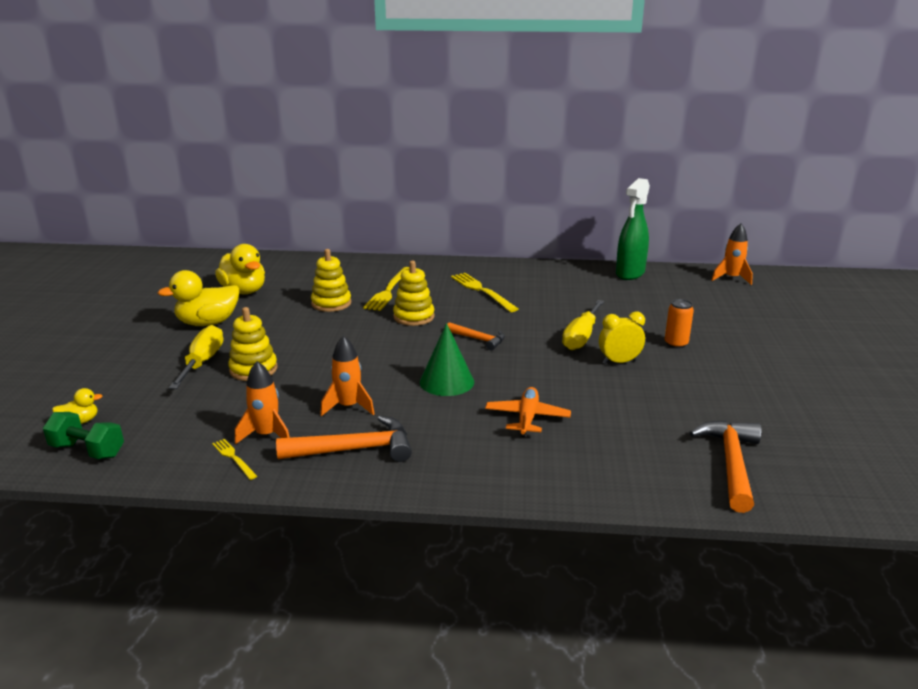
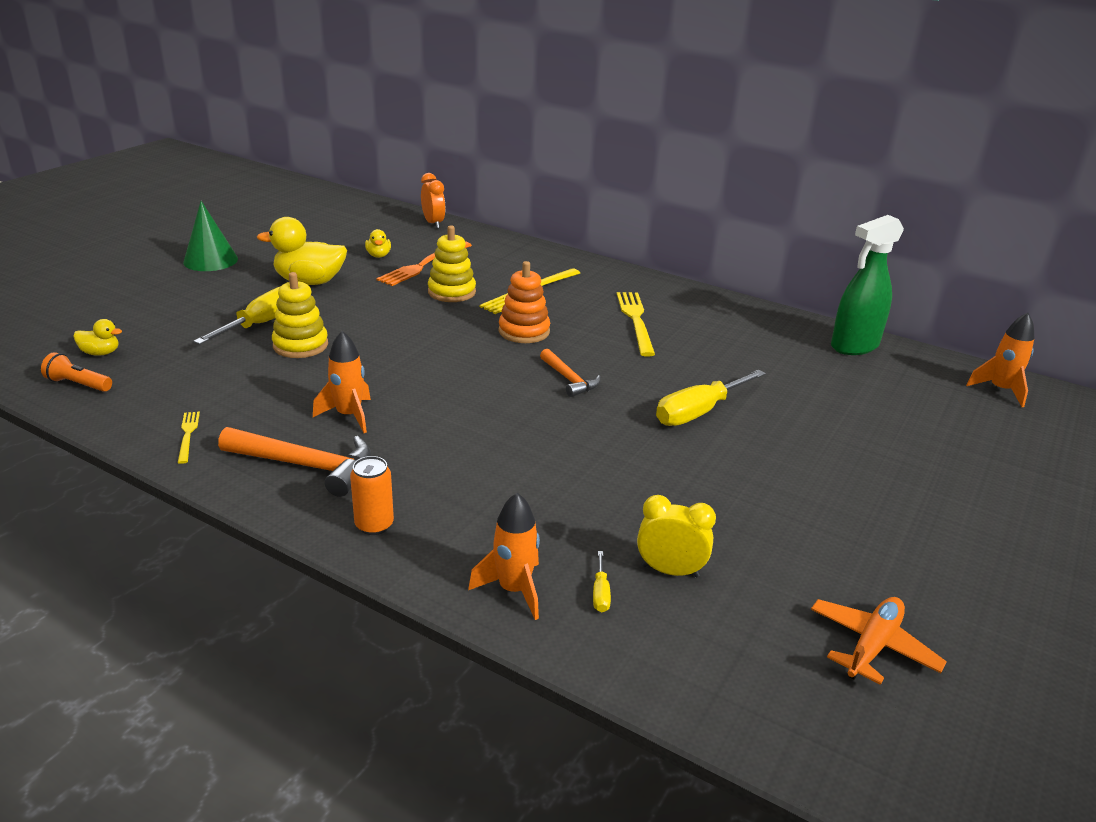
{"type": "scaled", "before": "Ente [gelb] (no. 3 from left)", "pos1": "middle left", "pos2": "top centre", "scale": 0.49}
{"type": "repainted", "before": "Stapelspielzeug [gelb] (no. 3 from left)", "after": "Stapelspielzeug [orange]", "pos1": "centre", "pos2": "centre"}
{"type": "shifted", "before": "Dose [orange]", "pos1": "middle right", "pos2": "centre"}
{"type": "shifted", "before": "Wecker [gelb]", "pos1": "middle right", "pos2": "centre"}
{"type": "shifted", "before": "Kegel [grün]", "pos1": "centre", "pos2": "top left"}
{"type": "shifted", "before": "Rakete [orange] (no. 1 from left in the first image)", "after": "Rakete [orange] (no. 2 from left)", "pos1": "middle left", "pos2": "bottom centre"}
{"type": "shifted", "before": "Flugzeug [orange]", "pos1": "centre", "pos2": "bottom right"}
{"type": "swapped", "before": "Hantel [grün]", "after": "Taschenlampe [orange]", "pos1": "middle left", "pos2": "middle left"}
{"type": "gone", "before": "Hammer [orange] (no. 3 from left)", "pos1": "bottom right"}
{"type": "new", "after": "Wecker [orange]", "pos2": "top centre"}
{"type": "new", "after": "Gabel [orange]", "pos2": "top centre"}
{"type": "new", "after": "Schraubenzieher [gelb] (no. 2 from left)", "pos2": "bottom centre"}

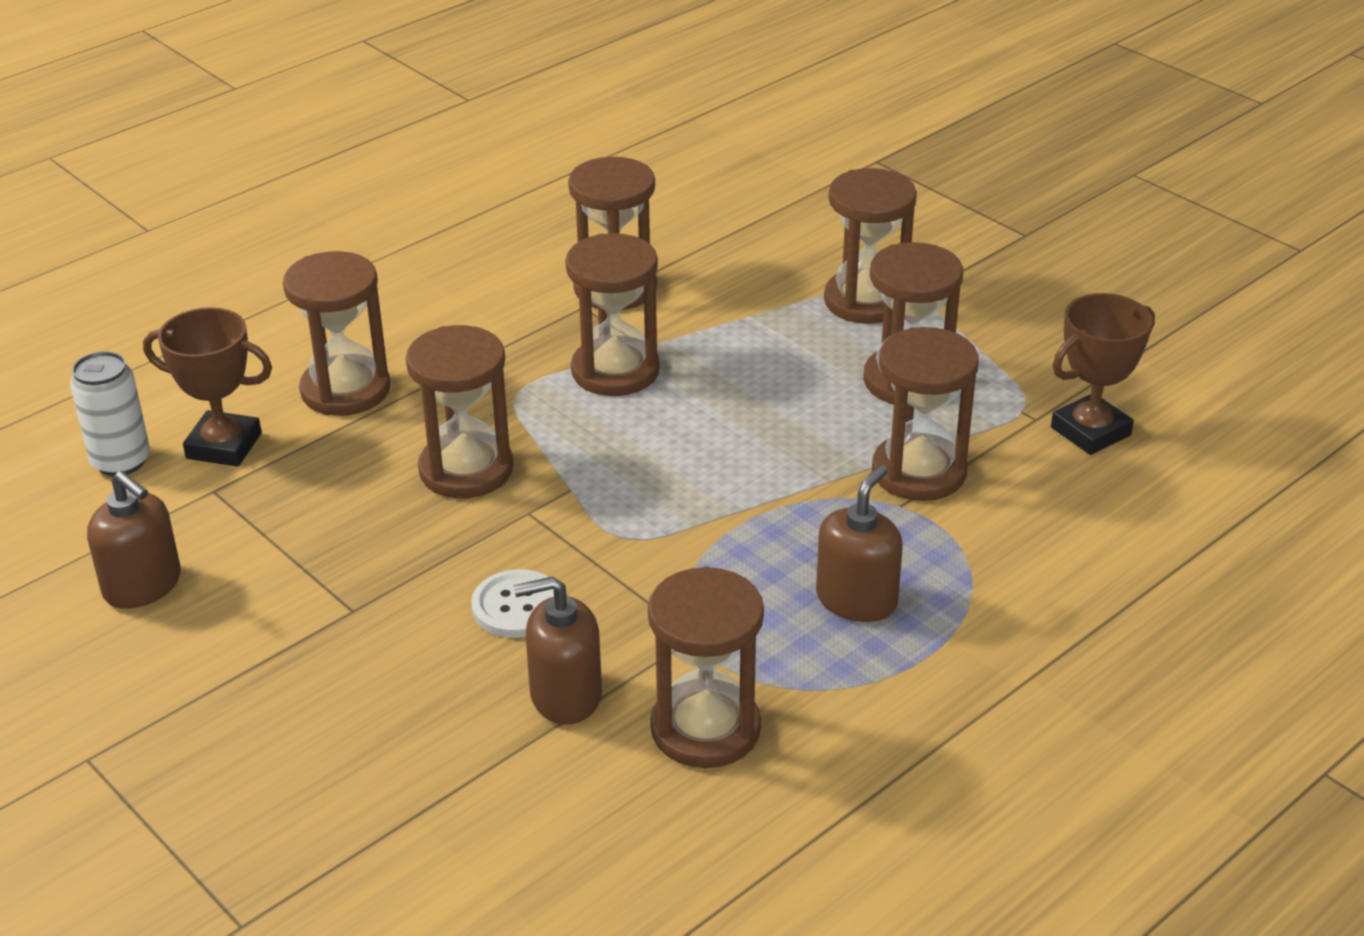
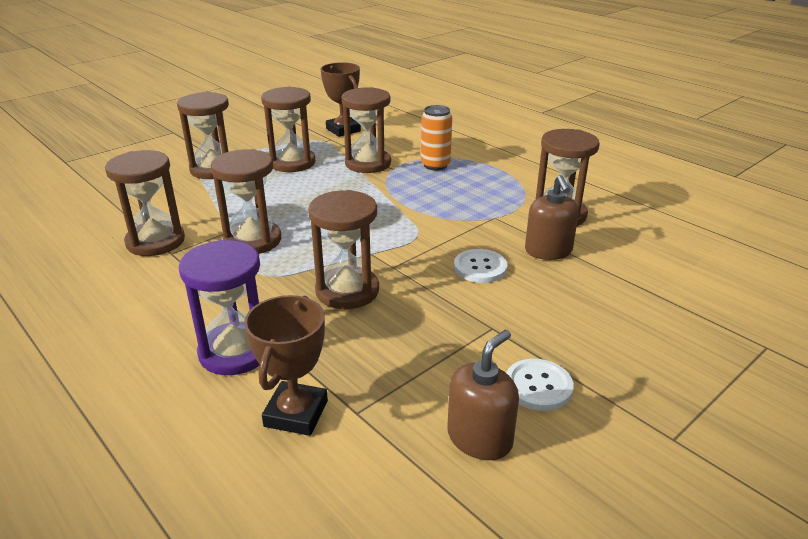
{"type": "repainted", "before": "Sanduhr [braun] (no. 1 from left)", "after": "Sanduhr [lila]", "pos1": "middle left", "pos2": "middle left"}
{"type": "gone", "before": "Dose [weiß]", "pos1": "middle left"}
{"type": "gone", "before": "Seifenspender [braun] (no. 3 from left)", "pos1": "centre"}
{"type": "new", "after": "Dose [orange]", "pos2": "top centre"}
{"type": "new", "after": "Knopf [weiß] (no. 2 from left)", "pos2": "bottom right"}

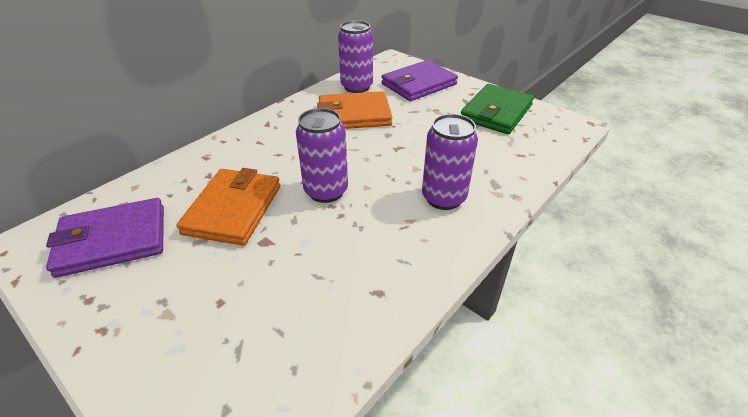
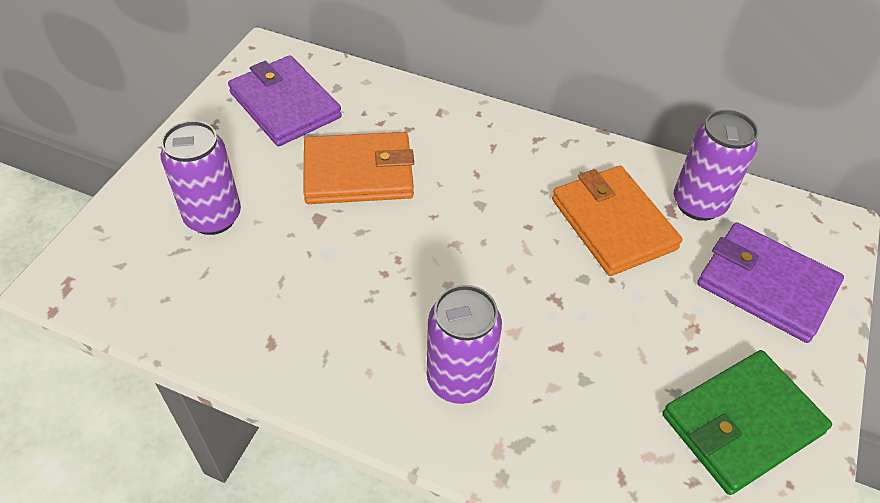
{"type": "rotated", "before": "Geldbörse [grün]", "pos1": "top centre", "pos2": "bottom right", "turn": -45}
{"type": "shifted", "before": "Dose [lila] (no. 1 from left)", "pos1": "centre", "pos2": "middle left"}

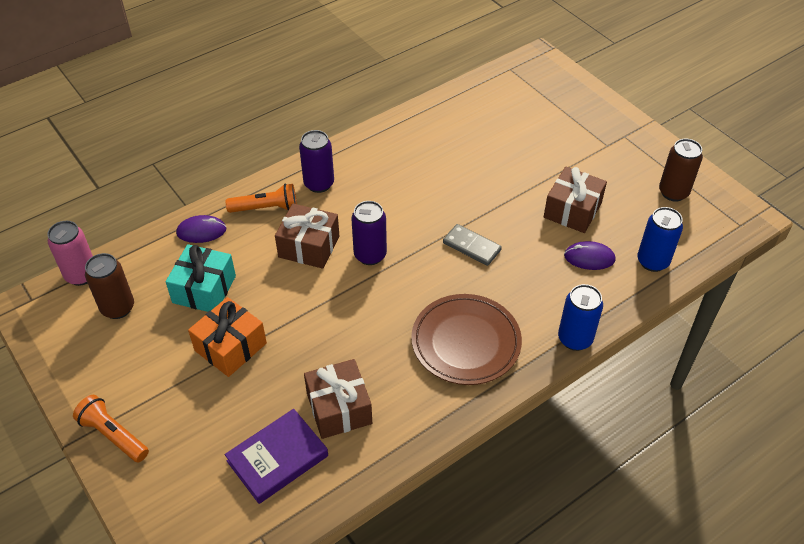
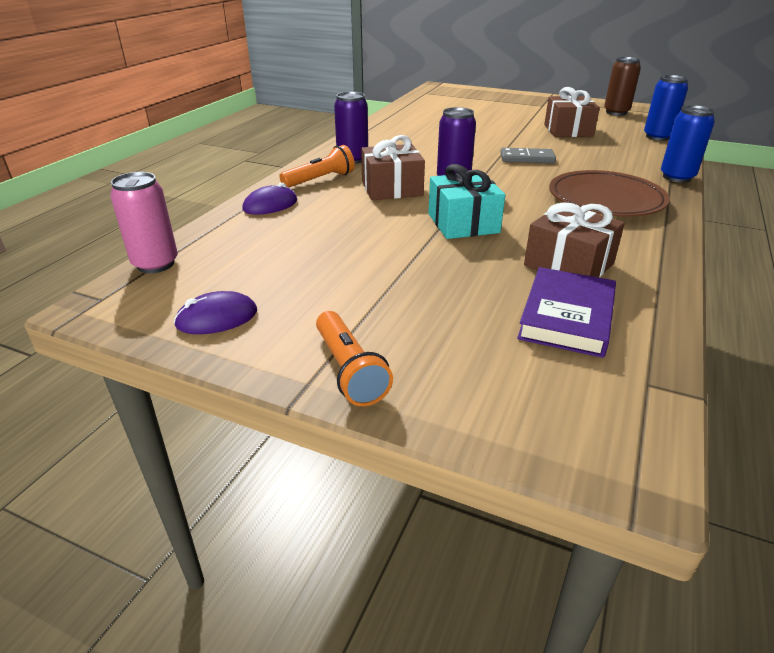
{"type": "shifted", "before": "Computermaus [lila] (no. 2 from left in the first image)", "after": "Computermaus [lila] (no. 1 from left)", "pos1": "middle right", "pos2": "middle left"}
{"type": "shifted", "before": "Geschenk [türkis]", "pos1": "middle left", "pos2": "top centre"}
{"type": "gone", "before": "Dose [braun] (no. 1 from left)", "pos1": "middle left"}
{"type": "gone", "before": "Geschenk [orange]", "pos1": "middle left"}
{"type": "rotated", "before": "Taschenlampe [orange] (no. 1 from left in the first image)", "pos1": "bottom left", "pos2": "centre", "turn": -120}

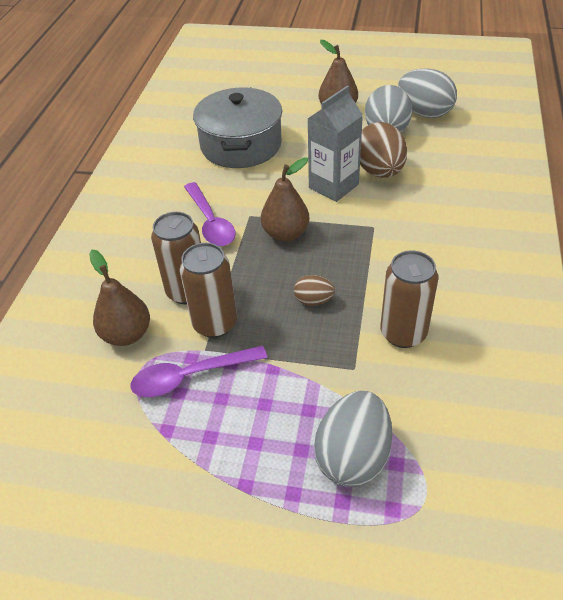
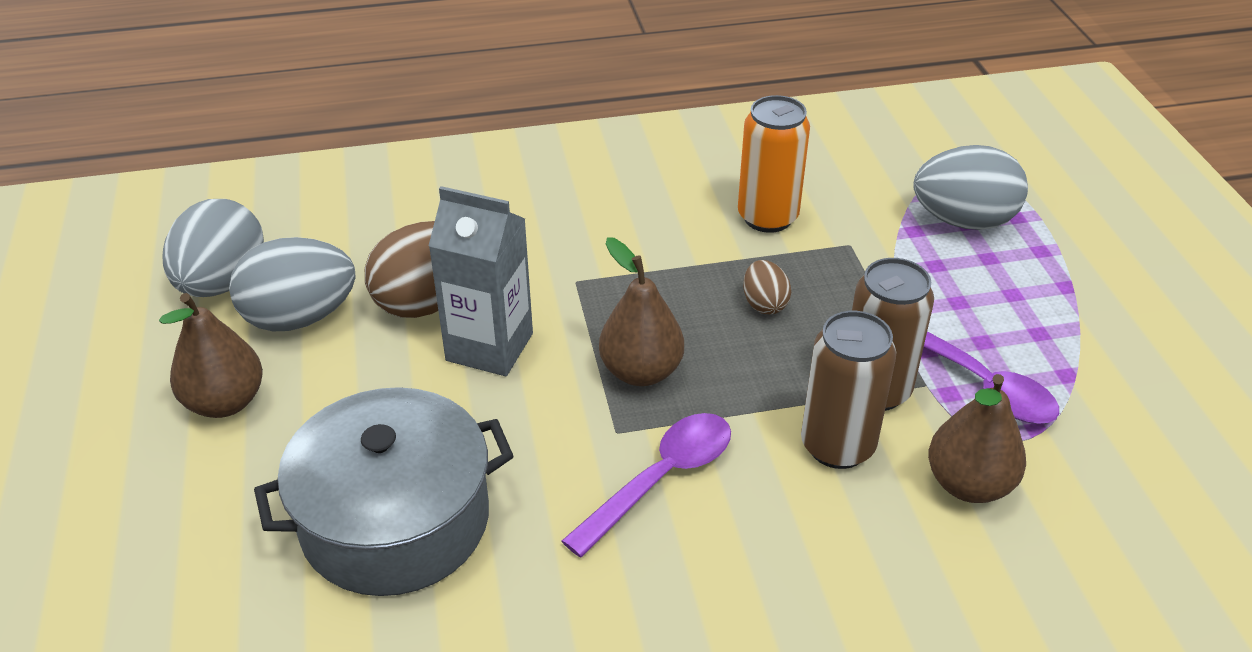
{"type": "repainted", "before": "Dose [braun] (no. 3 from left)", "after": "Dose [orange]", "pos1": "middle right", "pos2": "top centre"}

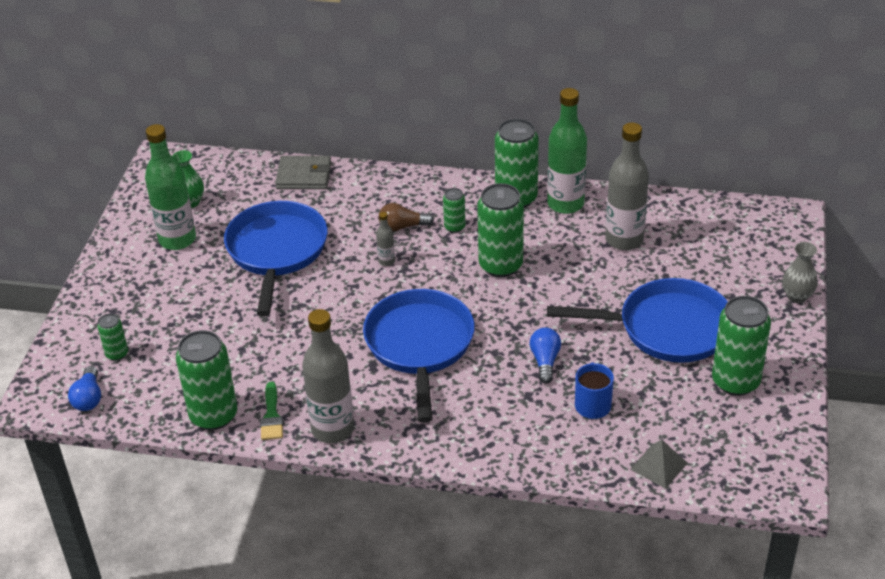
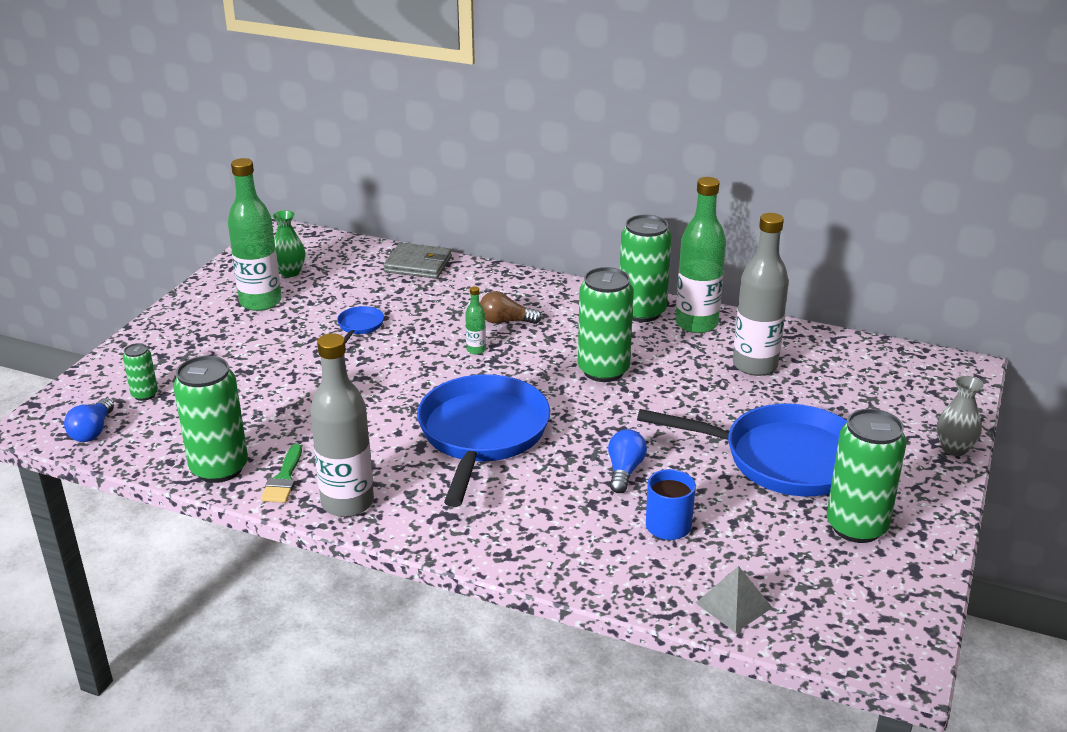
{"type": "gone", "before": "Dose [grün] (no. 3 from left)", "pos1": "centre"}
{"type": "scaled", "before": "Pfanne [blau] (no. 1 from left)", "pos1": "middle left", "pos2": "centre", "scale": 0.4}
{"type": "repainted", "before": "Flasche [grau] (no. 2 from left)", "after": "Flasche [grün] (no. 2 from left)", "pos1": "centre", "pos2": "centre"}

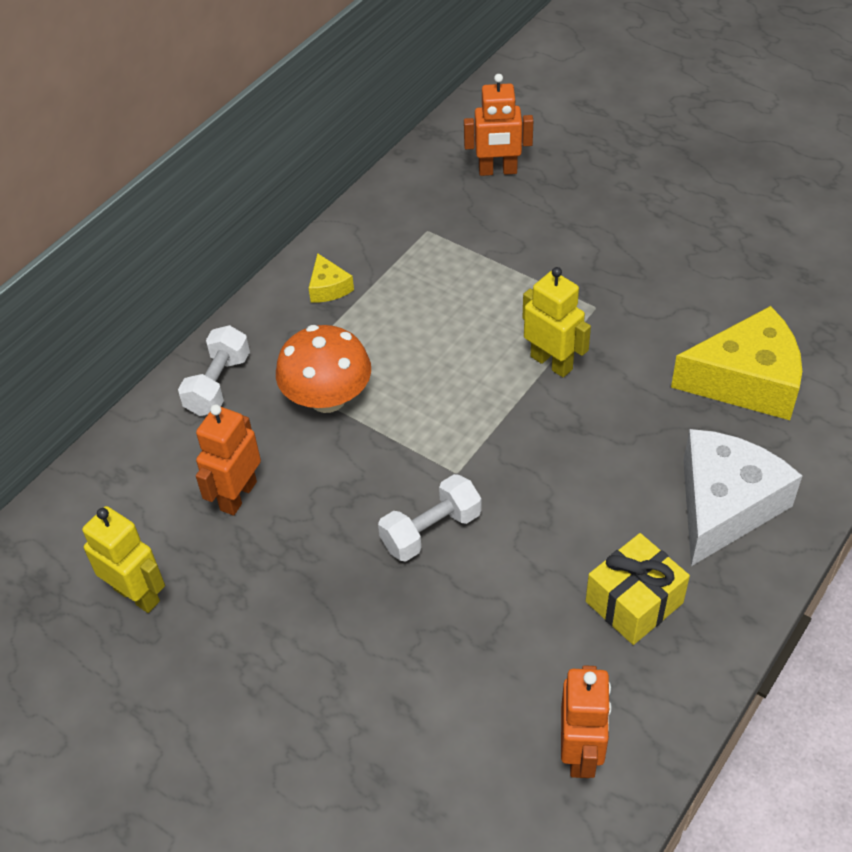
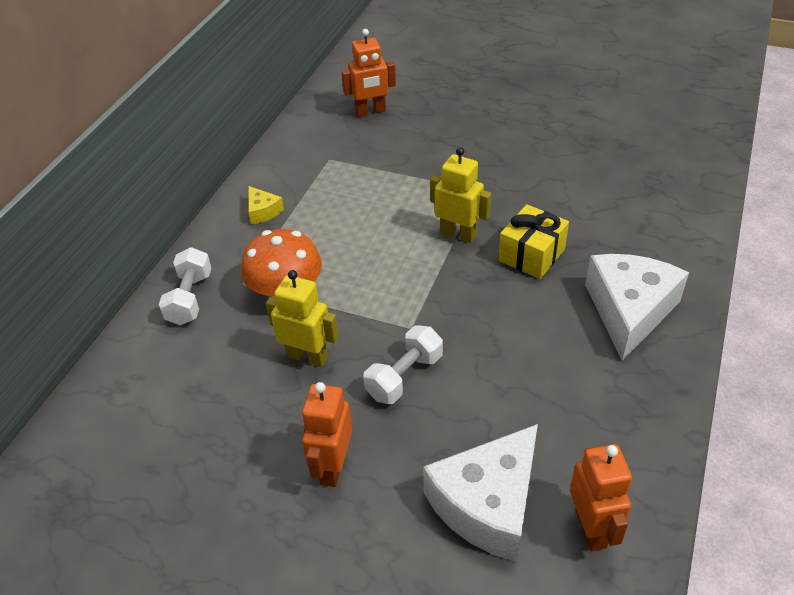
{"type": "gone", "before": "Käse [gelb] (no. 2 from left)", "pos1": "middle right"}
{"type": "shifted", "before": "Roboter [orange] (no. 1 from left)", "pos1": "middle left", "pos2": "bottom centre"}
{"type": "shifted", "before": "Roboter [gelb] (no. 1 from left)", "pos1": "middle left", "pos2": "centre"}
{"type": "shifted", "before": "Geschenk [gelb]", "pos1": "bottom right", "pos2": "middle right"}
{"type": "new", "after": "Käse [weiß] (no. 1 from left)", "pos2": "bottom centre"}

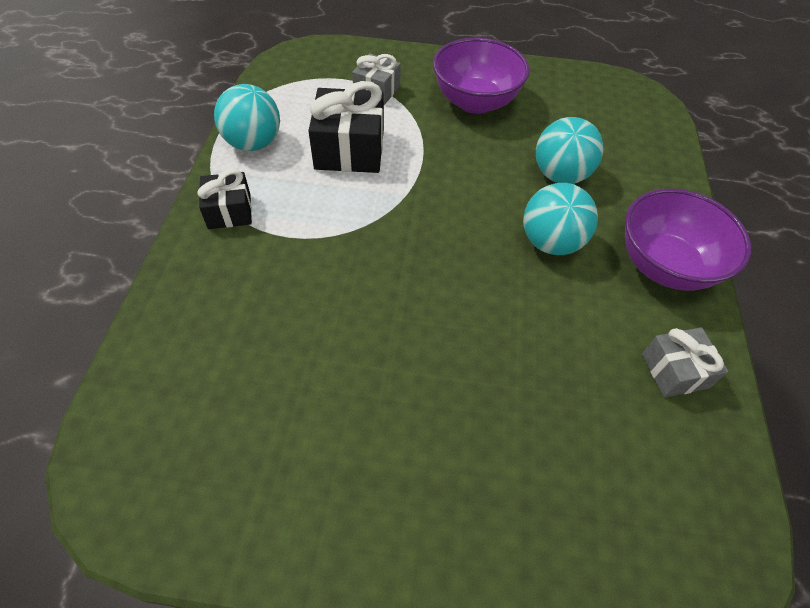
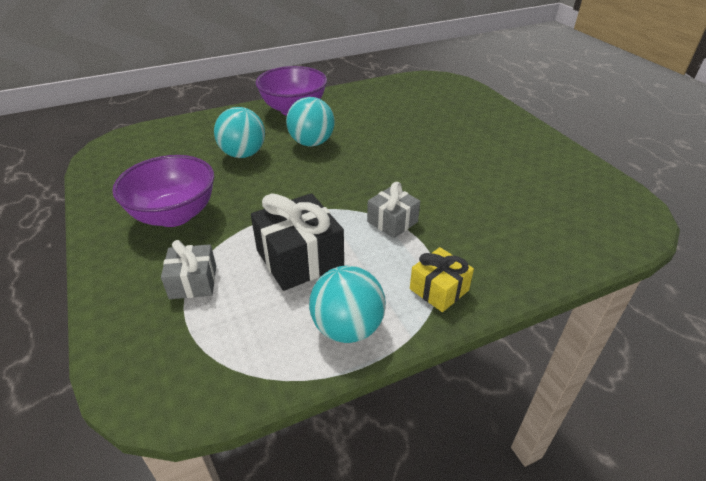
{"type": "repainted", "before": "Geschenk [schwarz] (no. 1 from left)", "after": "Geschenk [gelb]", "pos1": "top left", "pos2": "centre"}
{"type": "shifted", "before": "Geschenk [grau] (no. 2 from left)", "pos1": "middle right", "pos2": "centre"}

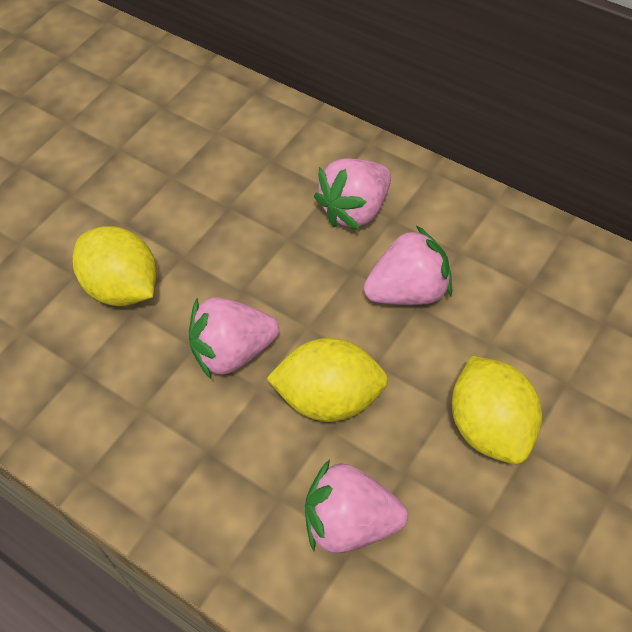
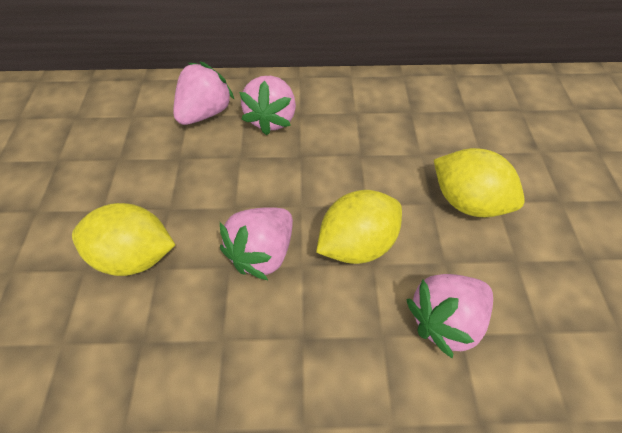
{"type": "shifted", "before": "Erdbeere [rosa] (no. 4 from left in the first image)", "after": "Erdbeere [rosa] (no. 1 from left)", "pos1": "centre", "pos2": "top left"}

